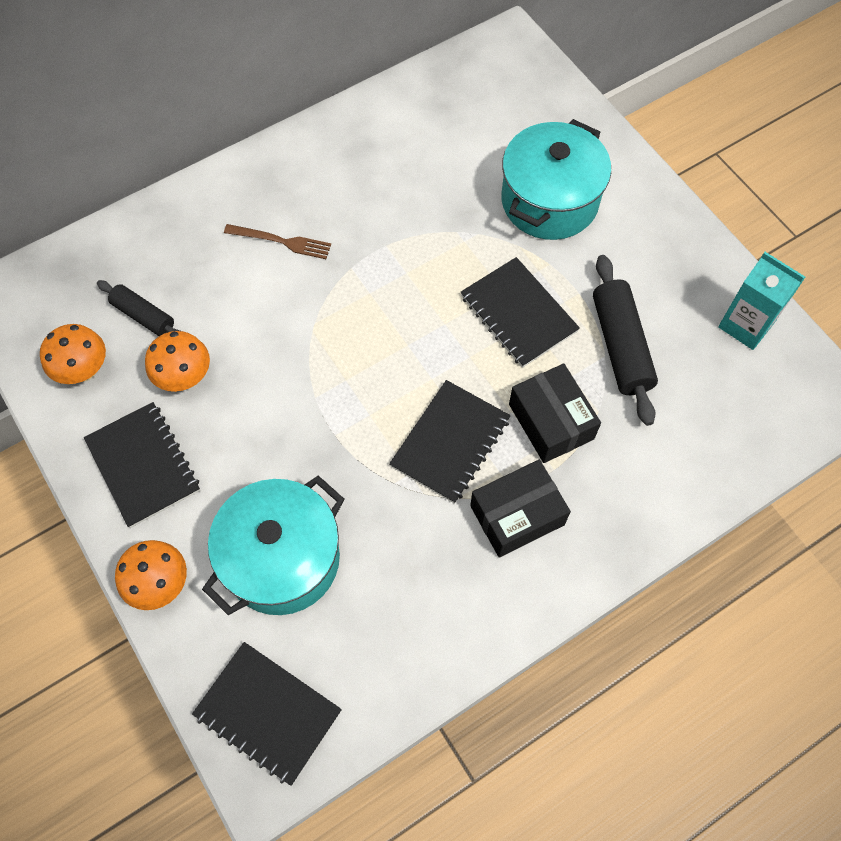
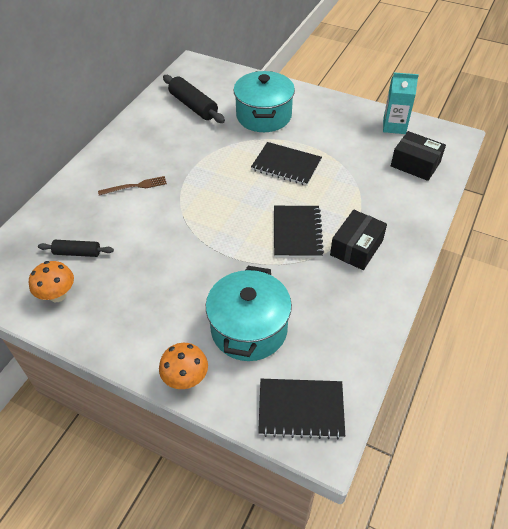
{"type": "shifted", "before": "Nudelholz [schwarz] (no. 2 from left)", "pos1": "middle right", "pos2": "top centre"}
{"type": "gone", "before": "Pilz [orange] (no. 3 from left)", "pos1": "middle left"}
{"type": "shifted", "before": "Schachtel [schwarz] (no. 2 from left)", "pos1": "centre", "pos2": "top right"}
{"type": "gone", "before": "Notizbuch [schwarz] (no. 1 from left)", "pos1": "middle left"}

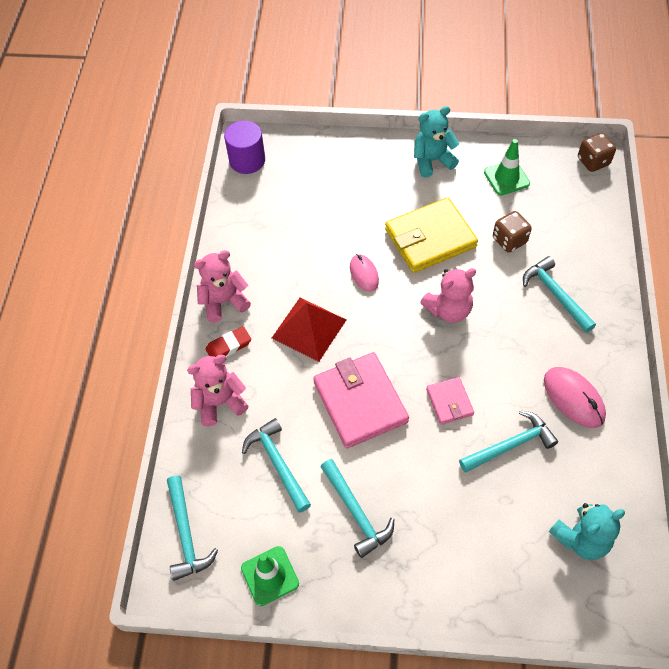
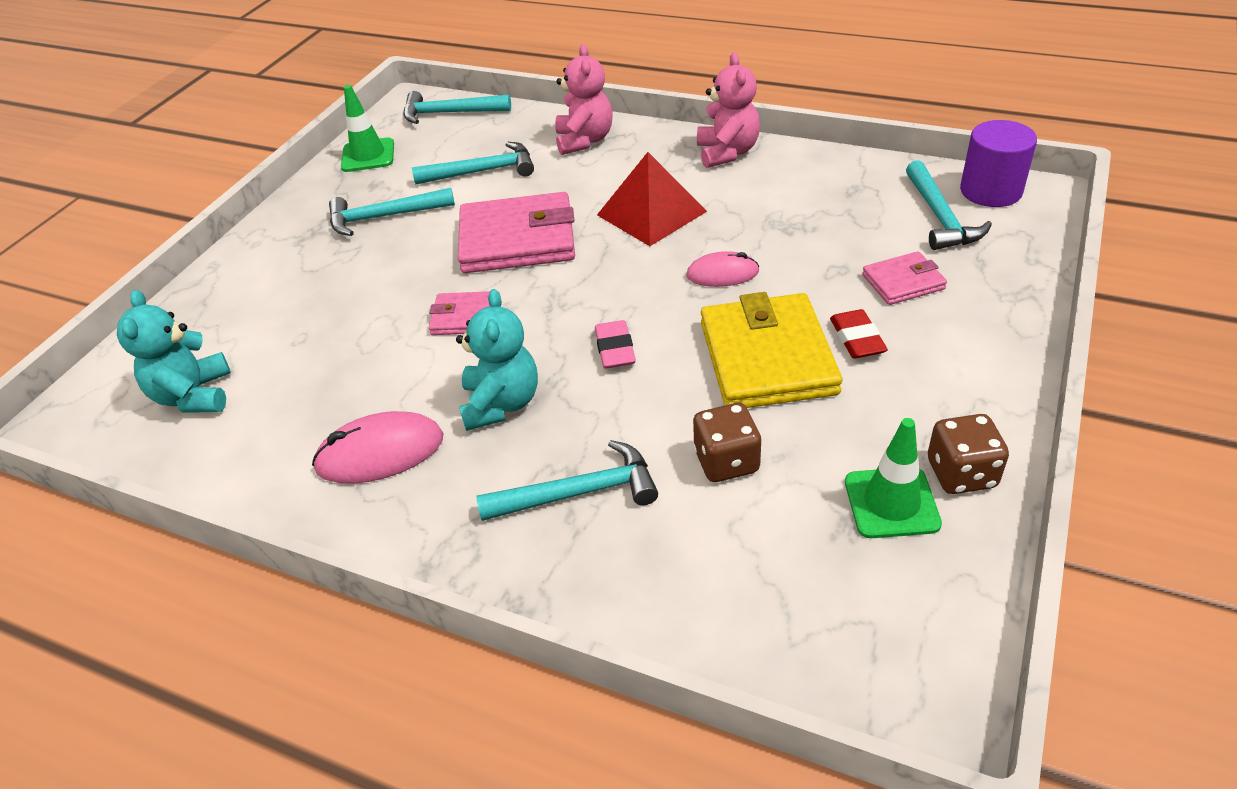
{"type": "shifted", "before": "Teddybär [türkis] (no. 1 from left in the first image)", "after": "Teddybär [türkis] (no. 2 from left)", "pos1": "top centre", "pos2": "centre"}
{"type": "shifted", "before": "Spielwürfel [braun] (no. 2 from left)", "pos1": "top right", "pos2": "middle right"}
{"type": "swapped", "before": "Teddybär [rosa] (no. 3 from left)", "after": "Radiergummi [rosa]", "pos1": "middle right", "pos2": "centre"}
{"type": "shifted", "before": "Radiergummi [rot]", "pos1": "centre", "pos2": "middle right"}
{"type": "shifted", "before": "Hammer [türkis] (no. 4 from left in the first image)", "after": "Hammer [türkis] (no. 5 from left)", "pos1": "middle right", "pos2": "top right"}
{"type": "new", "after": "Geldbörse [rosa] (no. 3 from left)", "pos2": "middle right"}

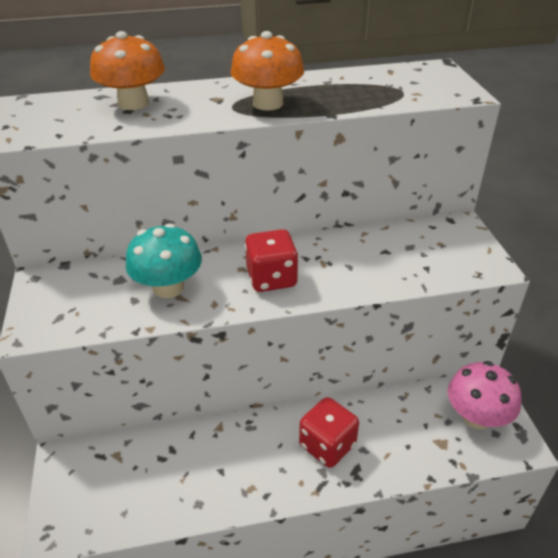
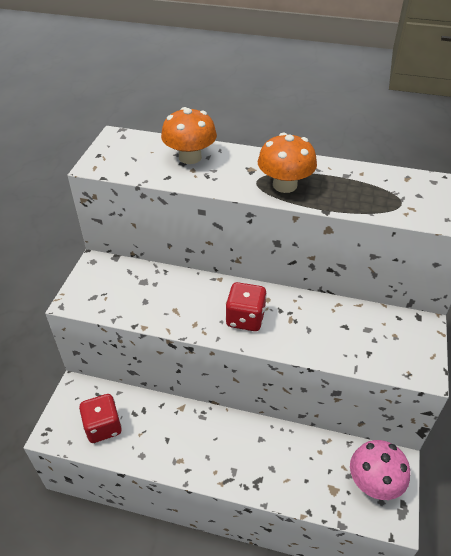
{"type": "gone", "before": "Pilz [türkis]", "pos1": "middle left"}
{"type": "shifted", "before": "Spielwürfel [rot] (no. 2 from left in the first image)", "after": "Spielwürfel [rot] (no. 1 from left)", "pos1": "bottom centre", "pos2": "bottom left"}

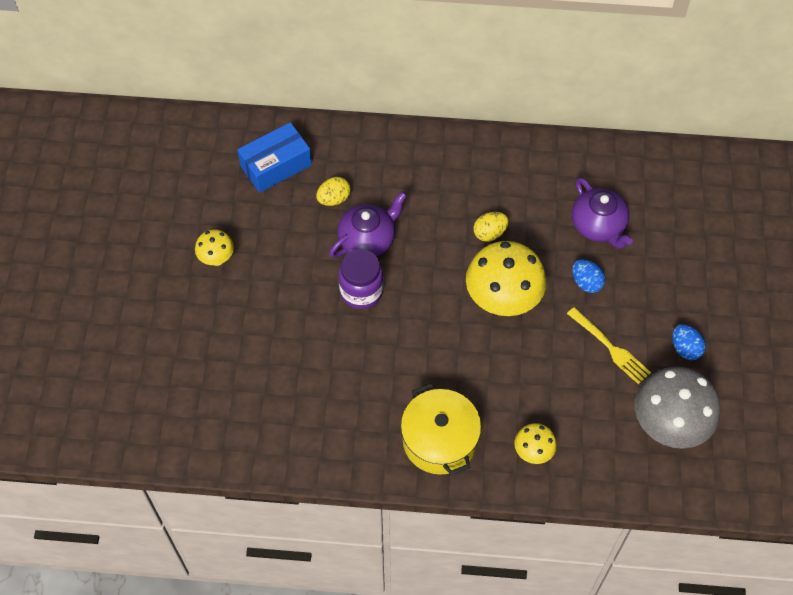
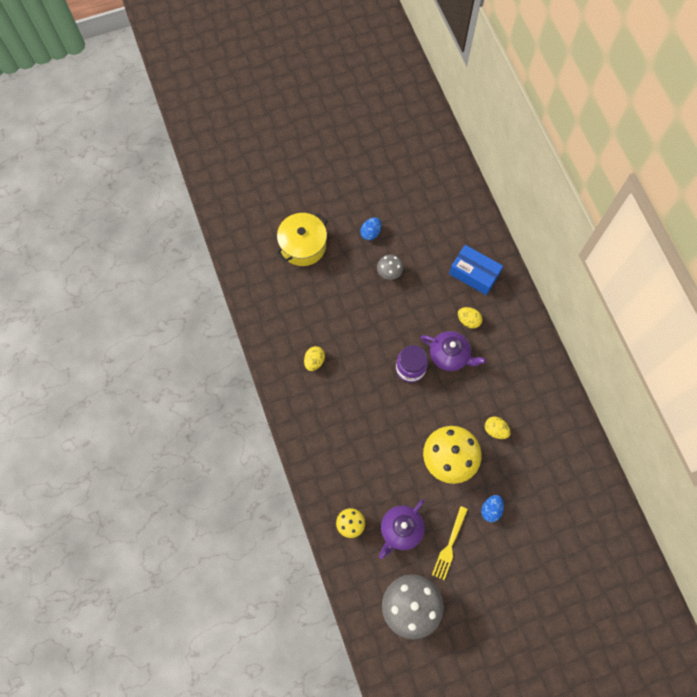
{"type": "shifted", "before": "Teekanne [lila] (no. 2 from left in the first image)", "after": "Teekanne [lila] (no. 1 from left)", "pos1": "middle right", "pos2": "bottom centre"}
{"type": "repainted", "before": "Pilz [gelb] (no. 1 from left)", "after": "Pilz [grau] (no. 1 from left)", "pos1": "middle left", "pos2": "centre"}
{"type": "shifted", "before": "Ei [blau] (no. 2 from left in the first image)", "after": "Ei [blau] (no. 1 from left)", "pos1": "middle right", "pos2": "top centre"}
{"type": "shifted", "before": "Kochtopf [gelb]", "pos1": "bottom centre", "pos2": "centre"}
{"type": "new", "after": "Ei [gelb] (no. 1 from left)", "pos2": "centre"}

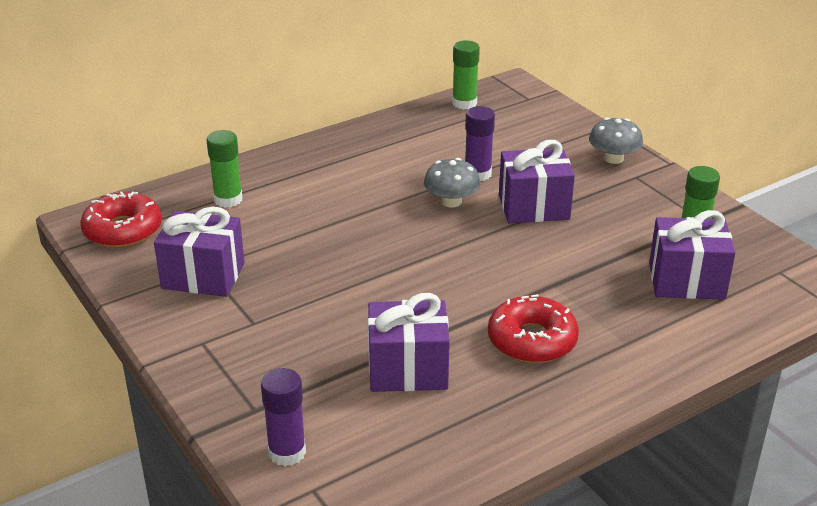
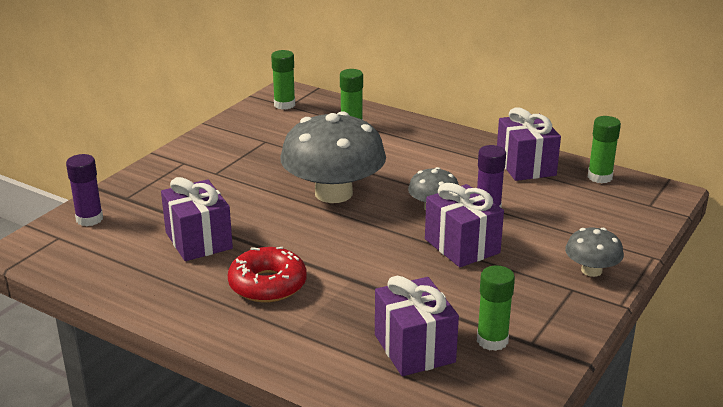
{"type": "swapped", "before": "Donut [rot] (no. 1 from left)", "after": "Klebestift [grün] (no. 1 from left)", "pos1": "middle left", "pos2": "top centre"}
{"type": "shifted", "before": "Geschenk [lila] (no. 1 from left in the first image)", "after": "Geschenk [lila] (no. 4 from left)", "pos1": "middle left", "pos2": "middle right"}
{"type": "new", "after": "Pilz [grau] (no. 1 from left)", "pos2": "centre"}

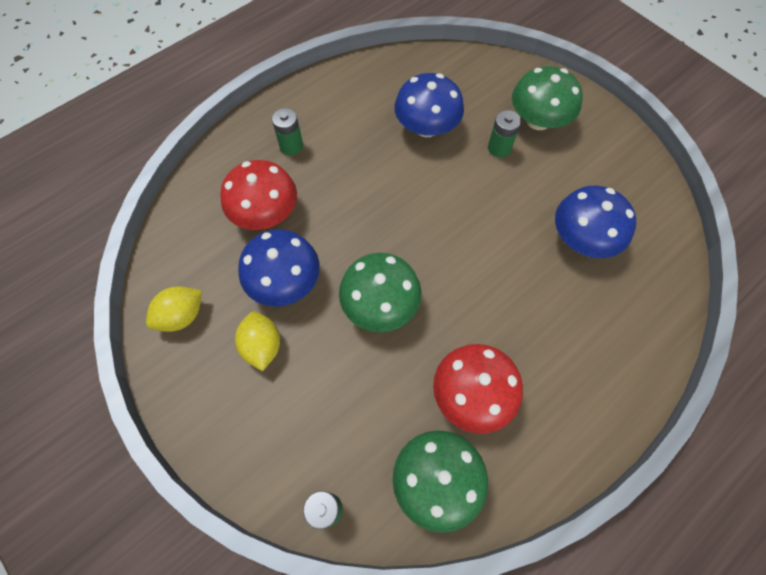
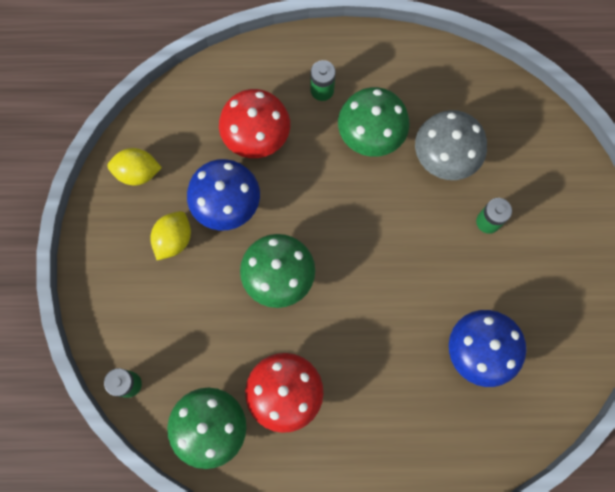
{"type": "shifted", "before": "Pilz [grün] (no. 3 from left)", "pos1": "top right", "pos2": "top centre"}
{"type": "repainted", "before": "Pilz [blau] (no. 2 from left)", "after": "Pilz [grau]", "pos1": "top centre", "pos2": "top right"}

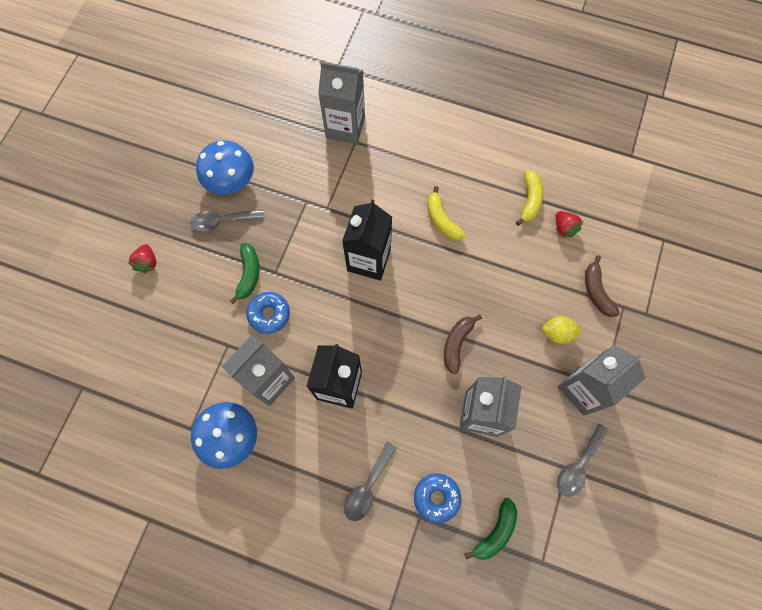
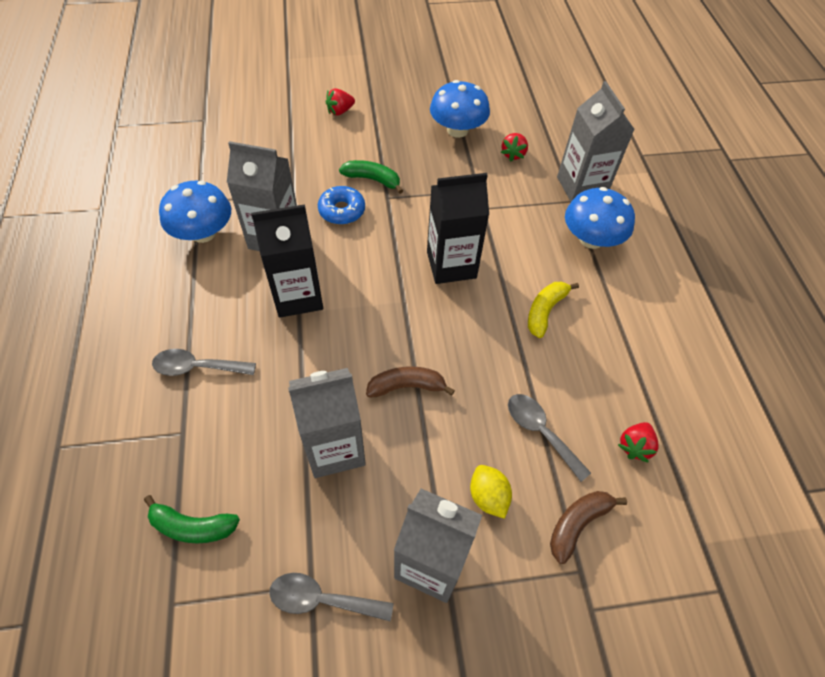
{"type": "gone", "before": "Banane [gelb] (no. 2 from left)", "pos1": "top right"}
{"type": "shifted", "before": "Löffel [grau] (no. 1 from left in the first image)", "after": "Löffel [grau] (no. 3 from left)", "pos1": "middle left", "pos2": "centre"}
{"type": "rotated", "before": "Banane [grün] (no. 1 from left in the first image)", "pos1": "middle left", "pos2": "top centre", "turn": -135}
{"type": "gone", "before": "Donut [blau] (no. 2 from left)", "pos1": "bottom centre"}
{"type": "new", "after": "Erdbeere [rot] (no. 2 from left)", "pos2": "top centre"}
{"type": "new", "after": "Pilz [blau] (no. 3 from left)", "pos2": "top right"}

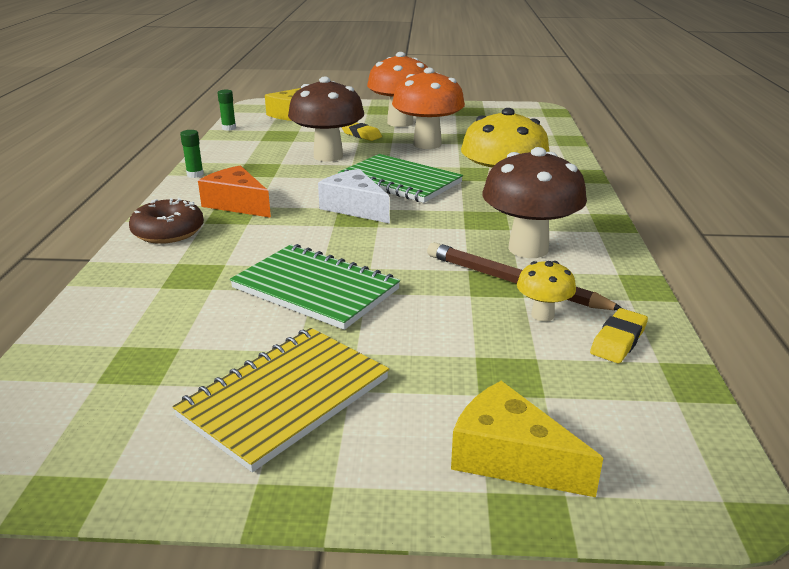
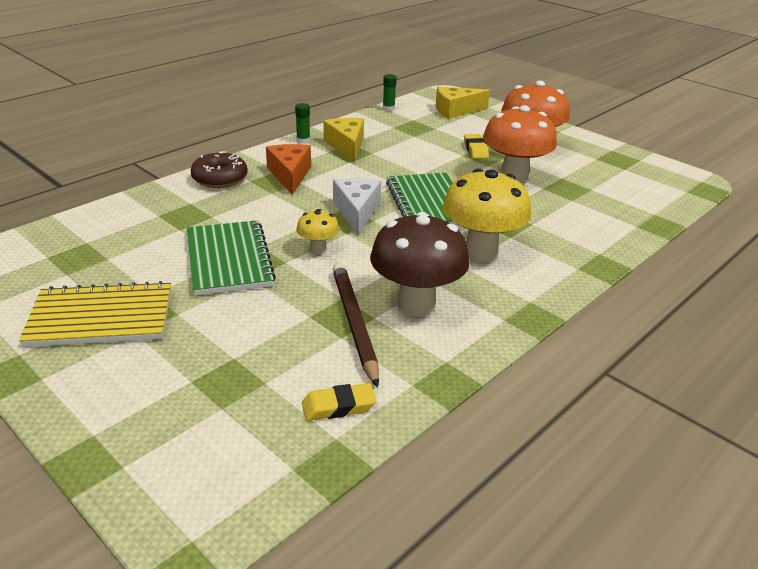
{"type": "gone", "before": "Pilz [braun] (no. 1 from left)", "pos1": "top centre"}
{"type": "shifted", "before": "Pilz [gelb] (no. 2 from left in the first image)", "after": "Pilz [gelb] (no. 1 from left)", "pos1": "middle right", "pos2": "centre"}
{"type": "shifted", "before": "Käse [gelb] (no. 2 from left in the first image)", "after": "Käse [gelb] (no. 1 from left)", "pos1": "bottom right", "pos2": "top centre"}

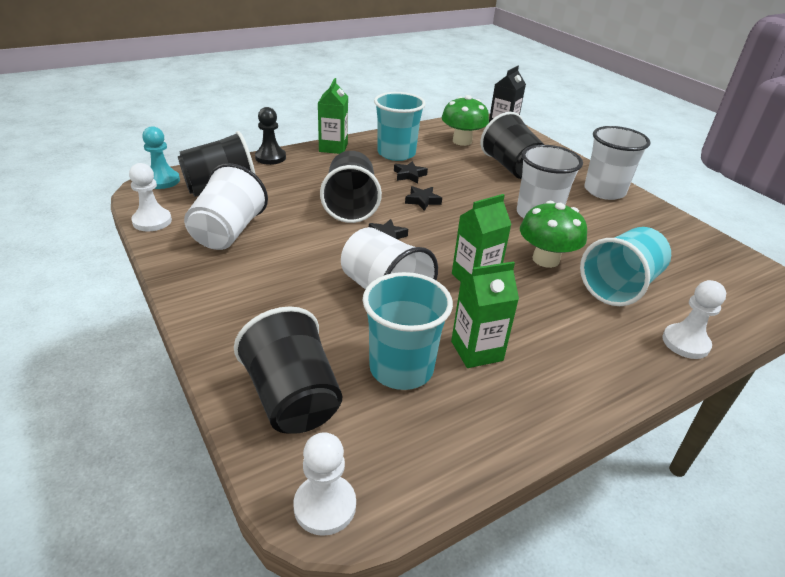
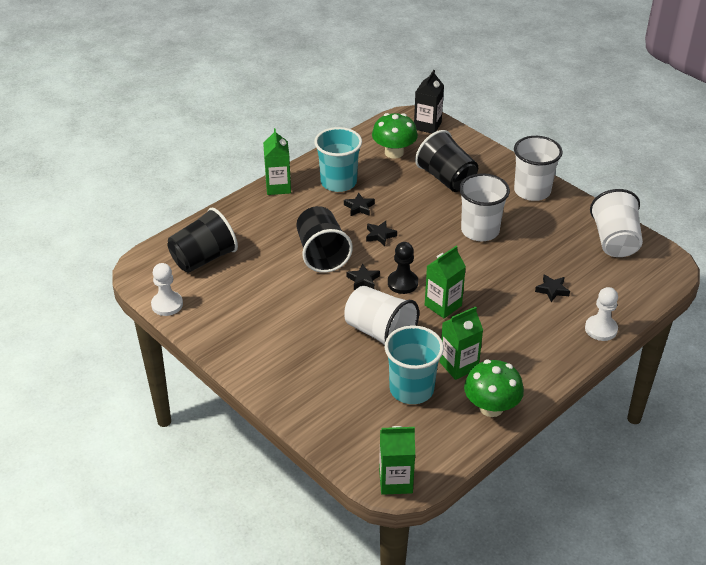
{"type": "shifted", "before": "Bauer [schwarz]", "pos1": "top centre", "pos2": "centre"}
{"type": "gone", "before": "Bauer [türkis]", "pos1": "top left"}
{"type": "shifted", "before": "Becher [weiß] (no. 1 from left in the first image)", "after": "Becher [weiß] (no. 4 from left)", "pos1": "middle left", "pos2": "middle right"}
{"type": "shifted", "before": "Pilz [grün] (no. 2 from left)", "pos1": "middle right", "pos2": "bottom right"}
{"type": "swapped", "before": "Becher [türkis] (no. 3 from left)", "after": "Stern [schwarz] (no. 4 from left)", "pos1": "middle right", "pos2": "middle right"}
{"type": "gone", "before": "Becher [schwarz] (no. 2 from left)", "pos1": "centre"}
{"type": "swapped", "before": "Bauer [weiß] (no. 2 from left)", "after": "Getränkekarton [grün] (no. 2 from left)", "pos1": "bottom centre", "pos2": "bottom centre"}

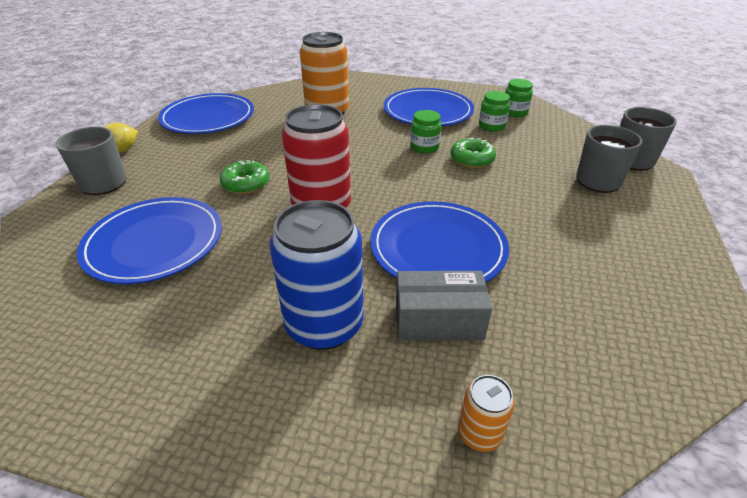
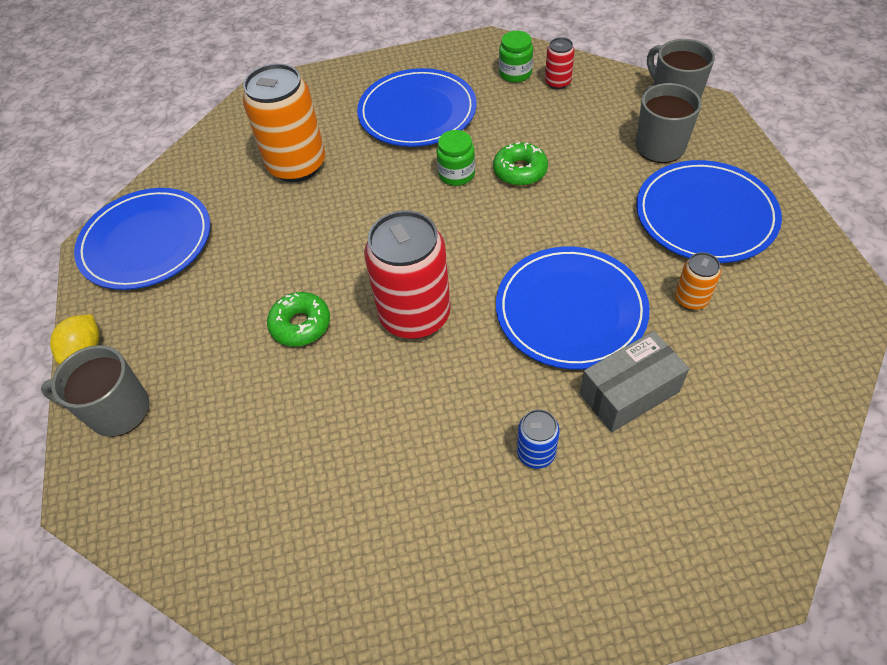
{"type": "gone", "before": "Einmachglas [grün] (no. 2 from left)", "pos1": "top centre"}
{"type": "shifted", "before": "Teller [blau] (no. 1 from left in the first image)", "after": "Teller [blau] (no. 4 from left)", "pos1": "middle left", "pos2": "top right"}
{"type": "scaled", "before": "Dose [blau]", "pos1": "centre", "pos2": "centre", "scale": 0.46}
{"type": "shifted", "before": "Dose [orange] (no. 2 from left)", "pos1": "bottom centre", "pos2": "middle right"}
{"type": "new", "after": "Dose [rot] (no. 2 from left)", "pos2": "top centre"}

